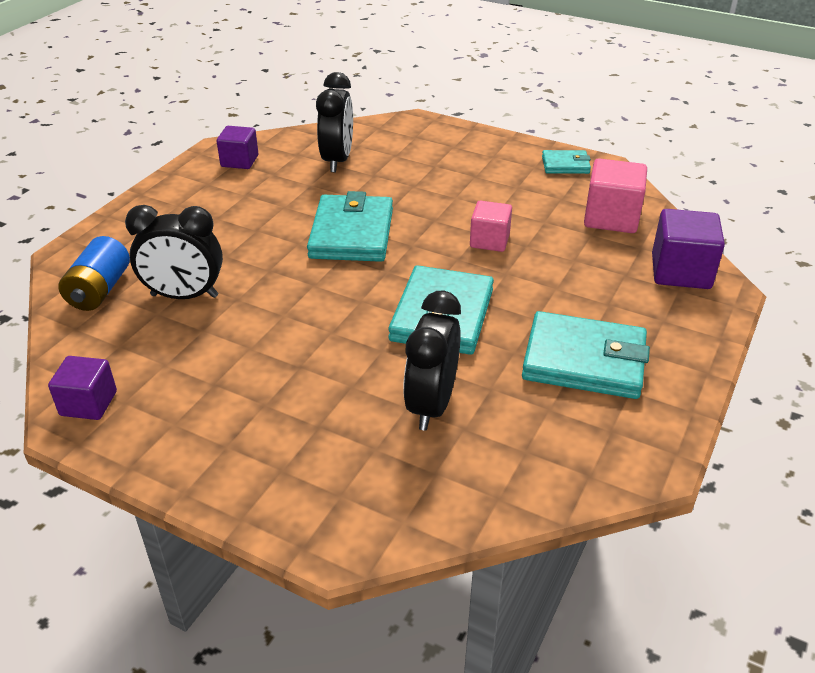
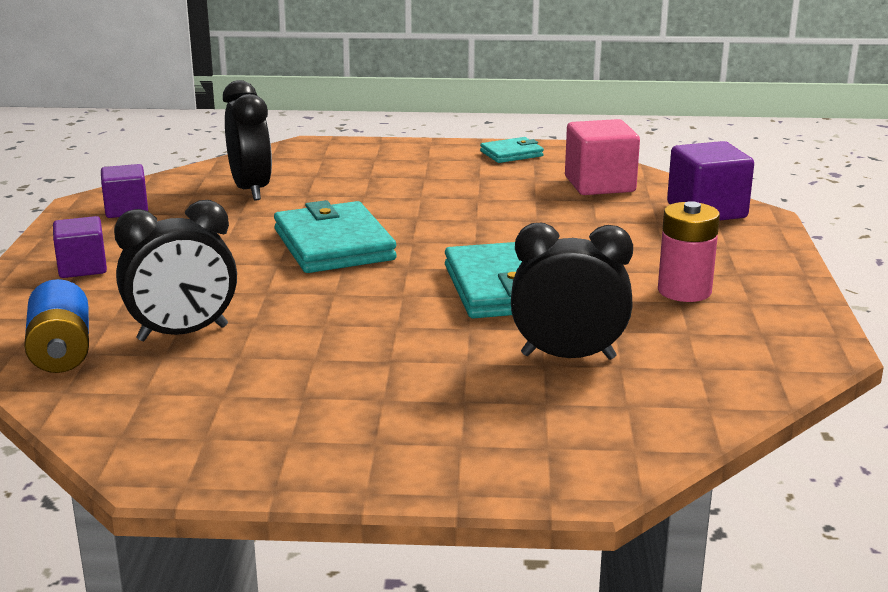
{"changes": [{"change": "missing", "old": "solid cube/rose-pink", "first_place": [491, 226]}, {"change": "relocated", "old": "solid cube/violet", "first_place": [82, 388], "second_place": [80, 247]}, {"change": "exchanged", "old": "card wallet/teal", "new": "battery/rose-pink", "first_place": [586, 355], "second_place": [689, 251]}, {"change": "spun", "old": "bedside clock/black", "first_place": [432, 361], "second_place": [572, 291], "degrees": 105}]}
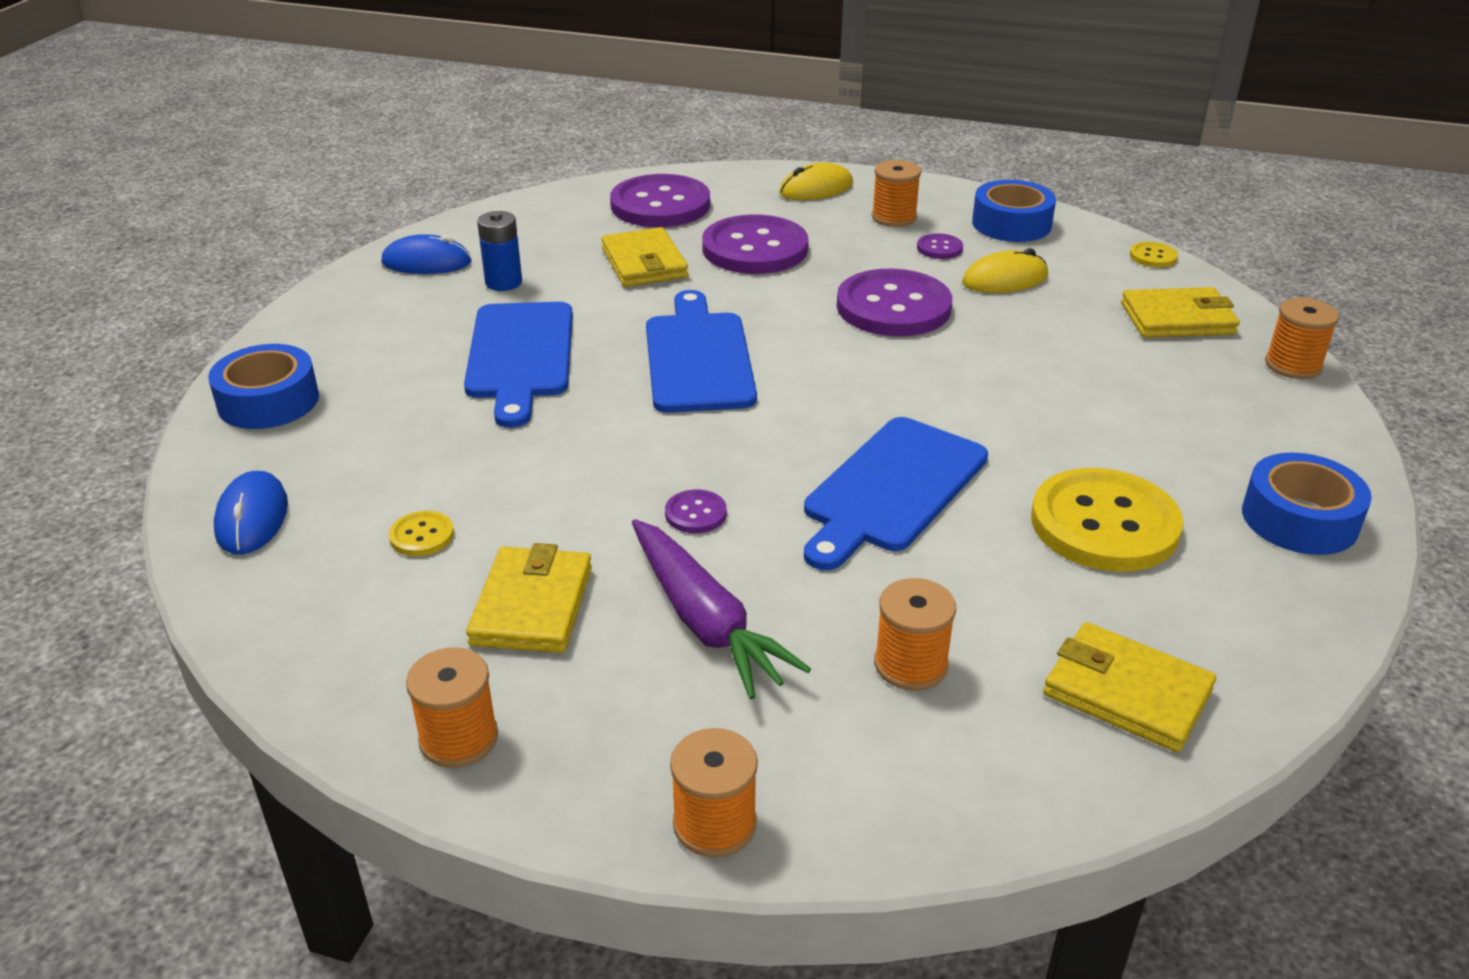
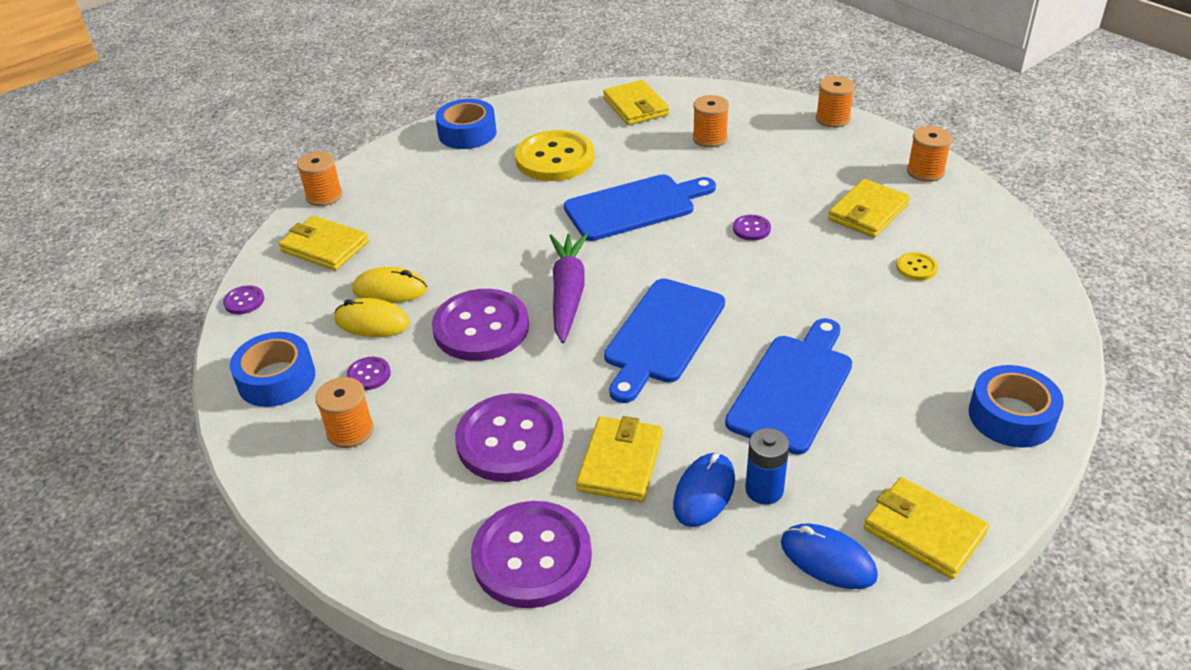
{"changes": [{"change": "appeared", "new": "card wallet/bright yellow", "second_place": [926, 528]}, {"change": "relocated", "old": "mouse/royal blue", "first_place": [251, 513], "second_place": [704, 490]}, {"change": "relocated", "old": "root vegetable/violet", "first_place": [721, 609], "second_place": [569, 288]}, {"change": "relocated", "old": "mouse/bright yellow", "first_place": [816, 181], "second_place": [390, 285]}, {"change": "colour", "old": "shirt button/bright yellow", "new": "shirt button/violet", "first_place": [1154, 255], "second_place": [243, 299]}]}
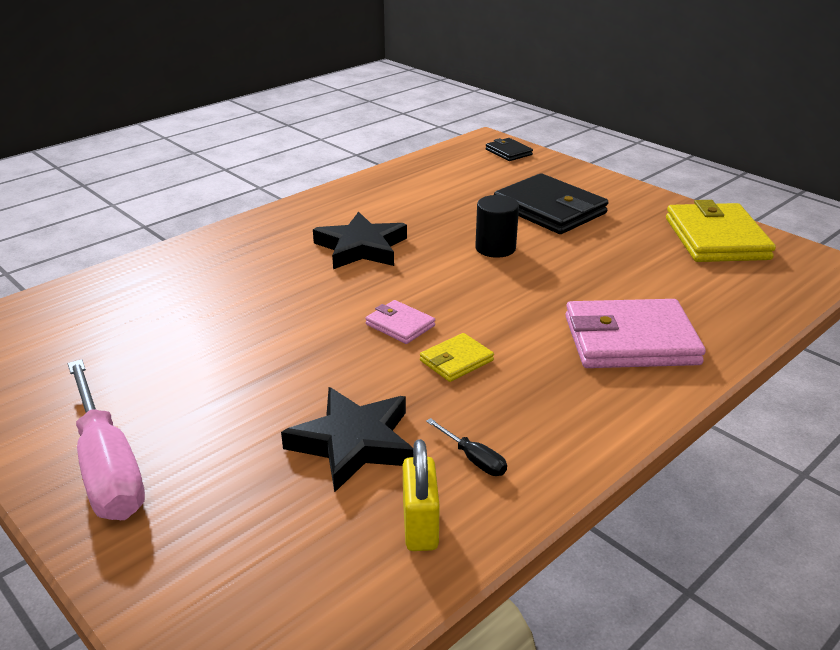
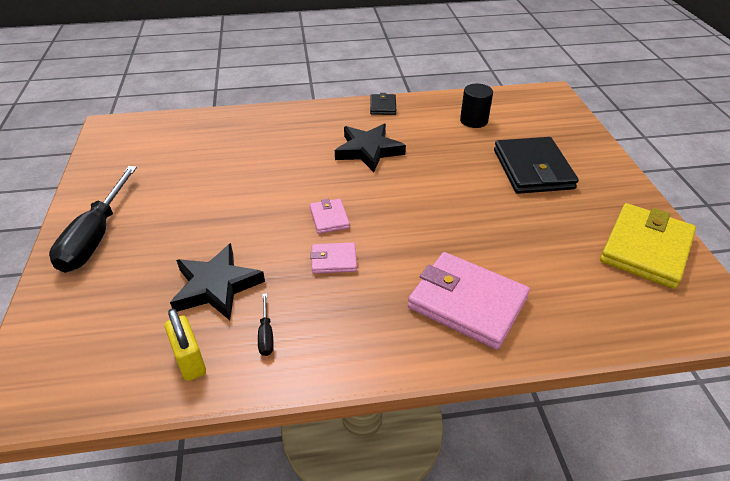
{"changes": [{"change": "relocated", "old": "cylinder/black", "first_place": [497, 226], "second_place": [476, 106]}, {"change": "relocated", "old": "card wallet/black", "first_place": [509, 149], "second_place": [383, 104]}, {"change": "colour", "old": "hand screwdriver/rose-pink", "new": "hand screwdriver/black", "first_place": [106, 439], "second_place": [93, 219]}, {"change": "colour", "old": "card wallet/bright yellow", "new": "card wallet/rose-pink", "first_place": [457, 357], "second_place": [333, 258]}, {"change": "spun", "old": "lock/bright yellow", "first_place": [421, 495], "second_place": [185, 344], "degrees": -60}]}
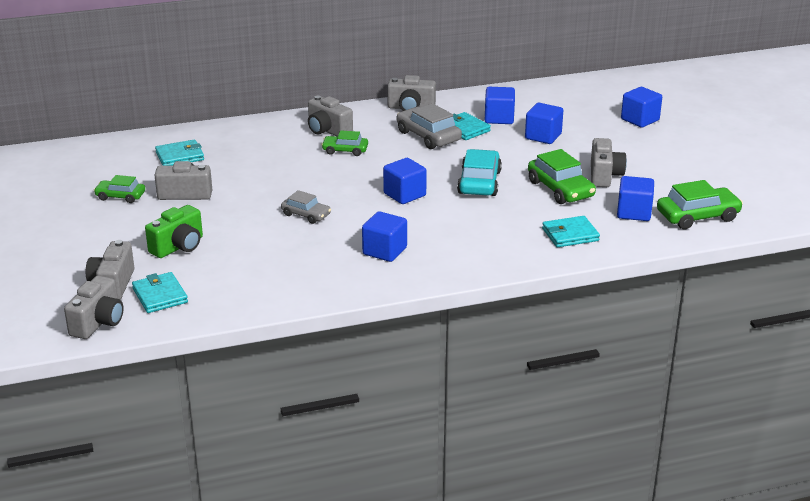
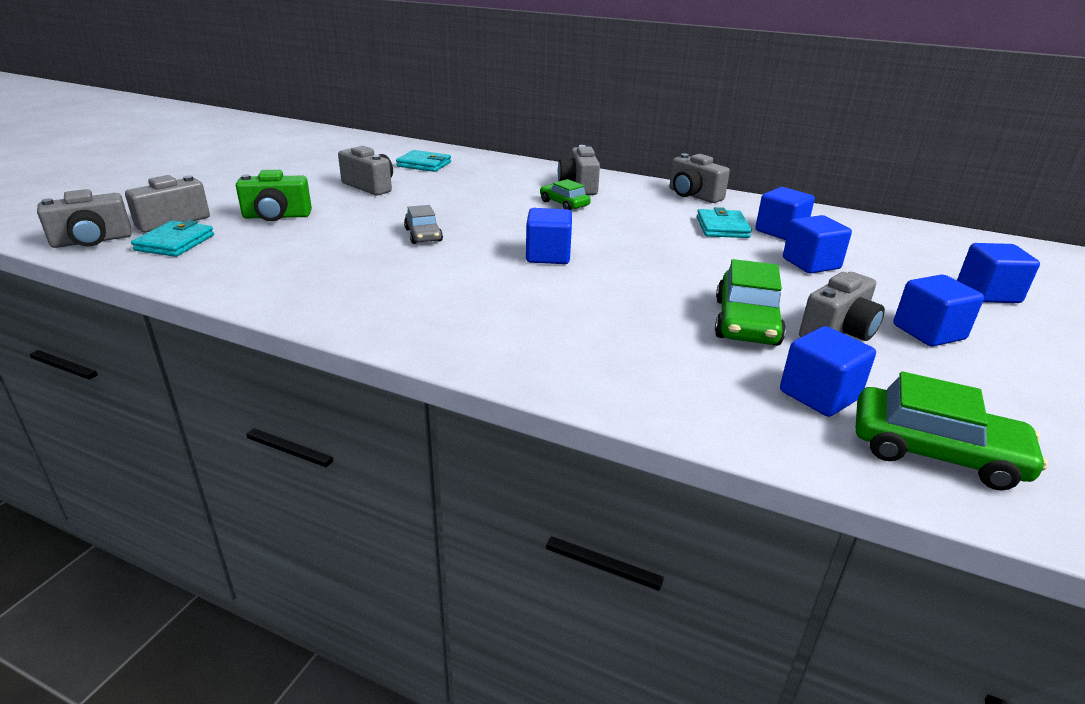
{"changes": [{"change": "missing", "old": "car/green", "first_place": [119, 189]}, {"change": "missing", "old": "car/grey", "first_place": [429, 126]}, {"change": "missing", "old": "car/teal", "first_place": [479, 172]}, {"change": "missing", "old": "card wallet/teal", "first_place": [571, 231]}, {"change": "relocated", "old": "solid cube/royal blue", "first_place": [384, 236], "second_place": [938, 310]}]}
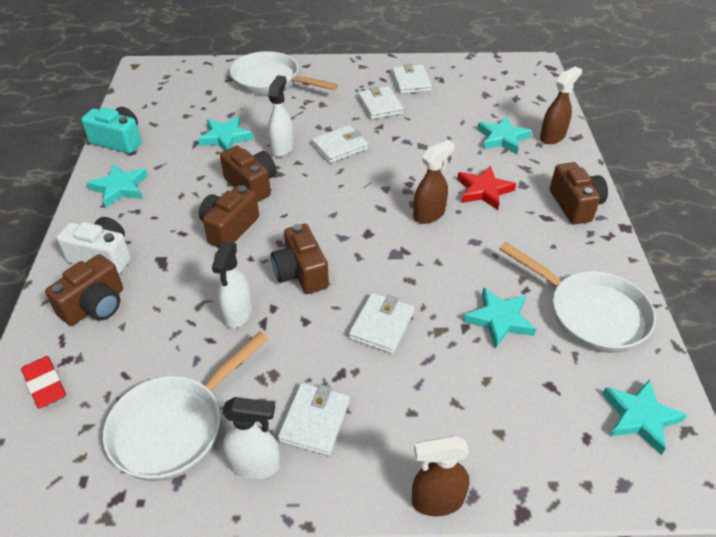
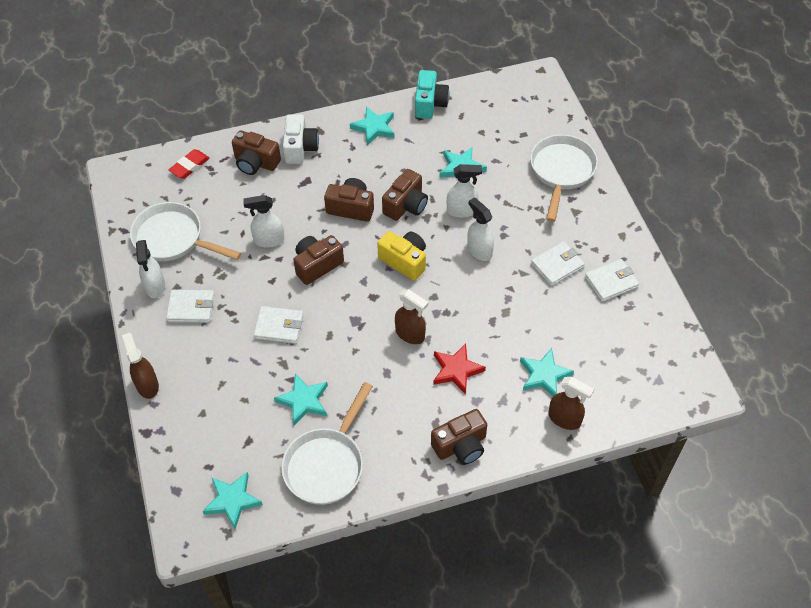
{"changes": [{"change": "appeared", "new": "camera/bright yellow", "second_place": [401, 256]}, {"change": "exchanged", "old": "card wallet/white", "new": "spray bottle/white", "first_place": [340, 144], "second_place": [480, 229]}]}
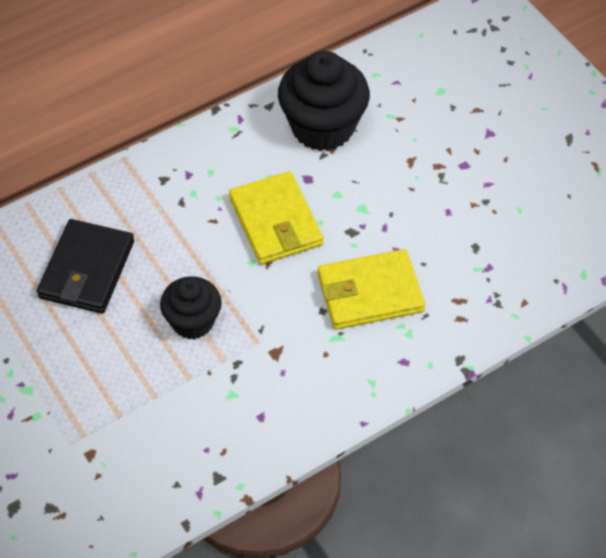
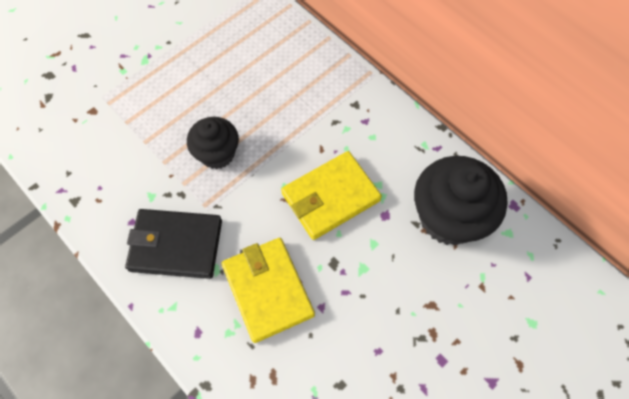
{"changes": [{"change": "relocated", "old": "card wallet/black", "first_place": [85, 266], "second_place": [173, 244]}]}
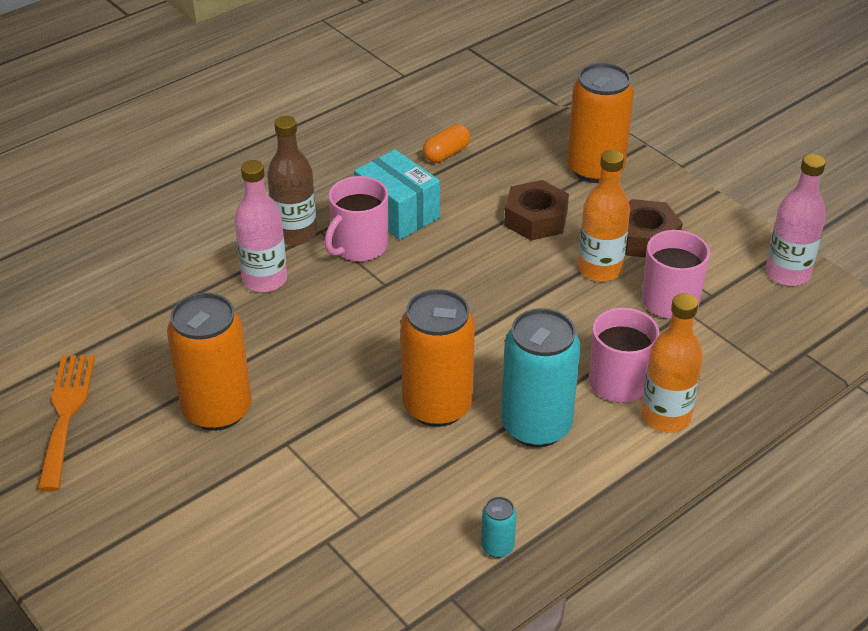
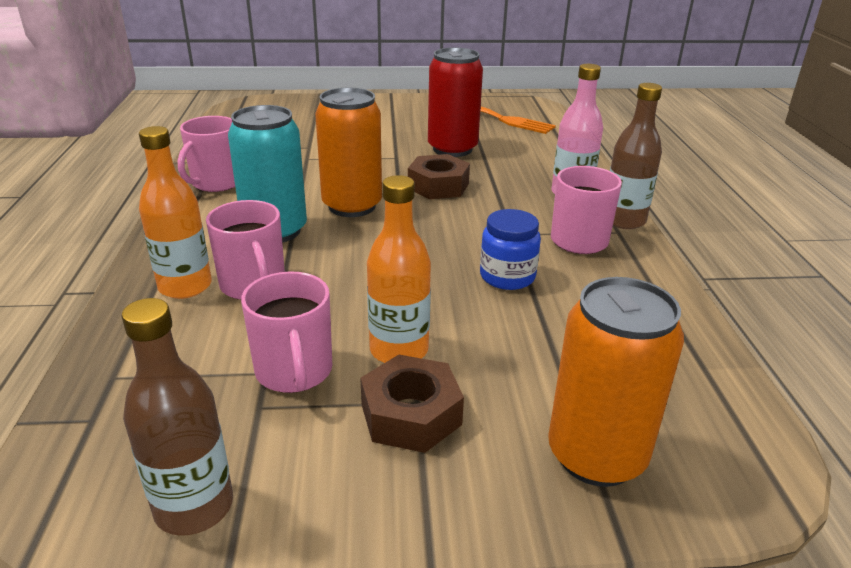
{"changes": [{"change": "missing", "old": "parcel/teal", "first_place": [397, 194]}, {"change": "missing", "old": "pill/orange", "first_place": [446, 143]}, {"change": "appeared", "new": "jar/royal blue", "second_place": [510, 249]}, {"change": "relocated", "old": "nut/dark brown", "first_place": [536, 210], "second_place": [439, 176]}, {"change": "exchanged", "old": "tin/teal", "new": "coffee mug/rose-pink", "first_place": [498, 527], "second_place": [206, 154]}, {"change": "colour", "old": "tin/orange", "new": "tin/scarlet", "first_place": [209, 362], "second_place": [455, 102]}, {"change": "colour", "old": "flask/rose-pink", "new": "flask/dark brown", "first_place": [796, 220], "second_place": [177, 417]}]}
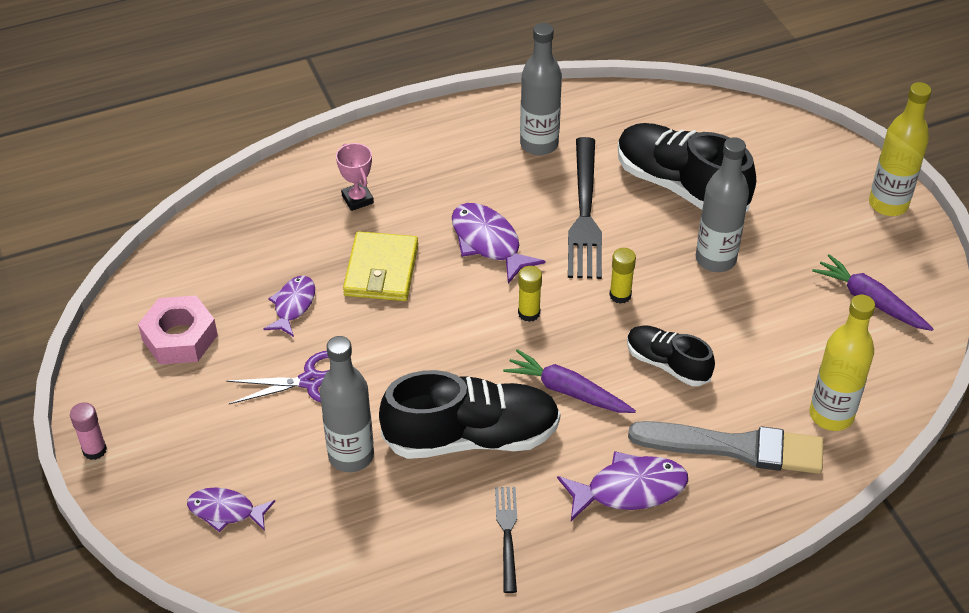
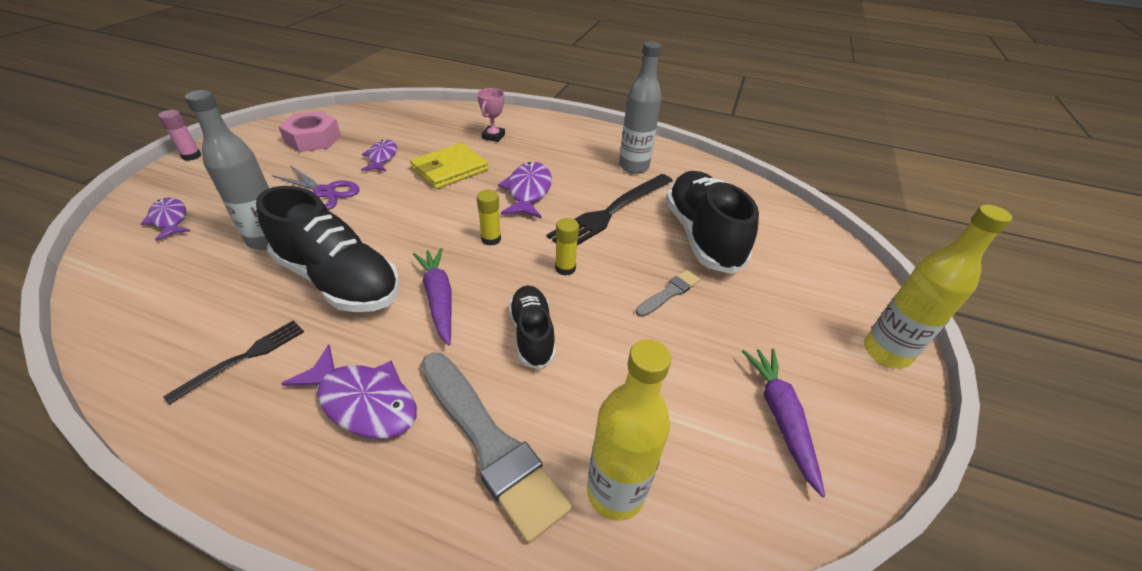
{"changes": [{"change": "exchanged", "old": "flask/grey", "new": "paintbrush/grey", "first_place": [722, 204], "second_place": [668, 293]}, {"change": "spun", "old": "fish figure/violet", "first_place": [289, 306], "second_place": [379, 155], "degrees": -60}]}
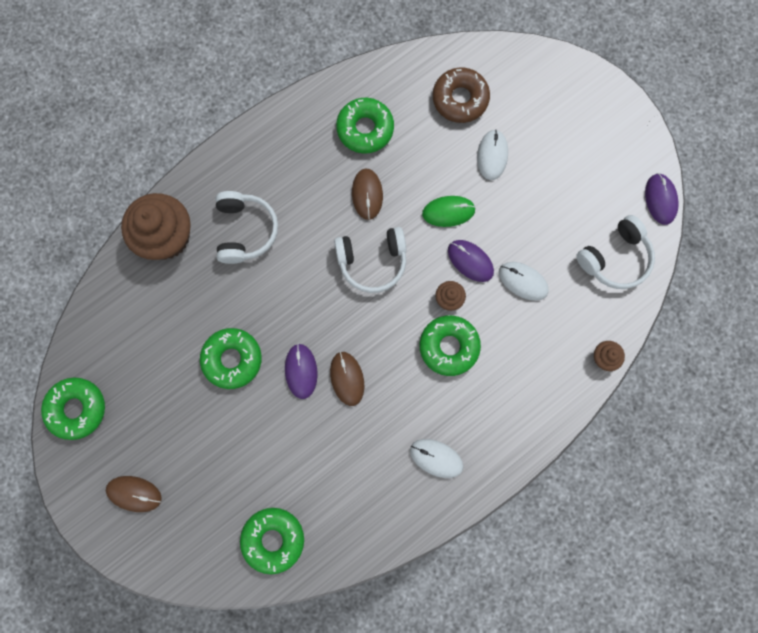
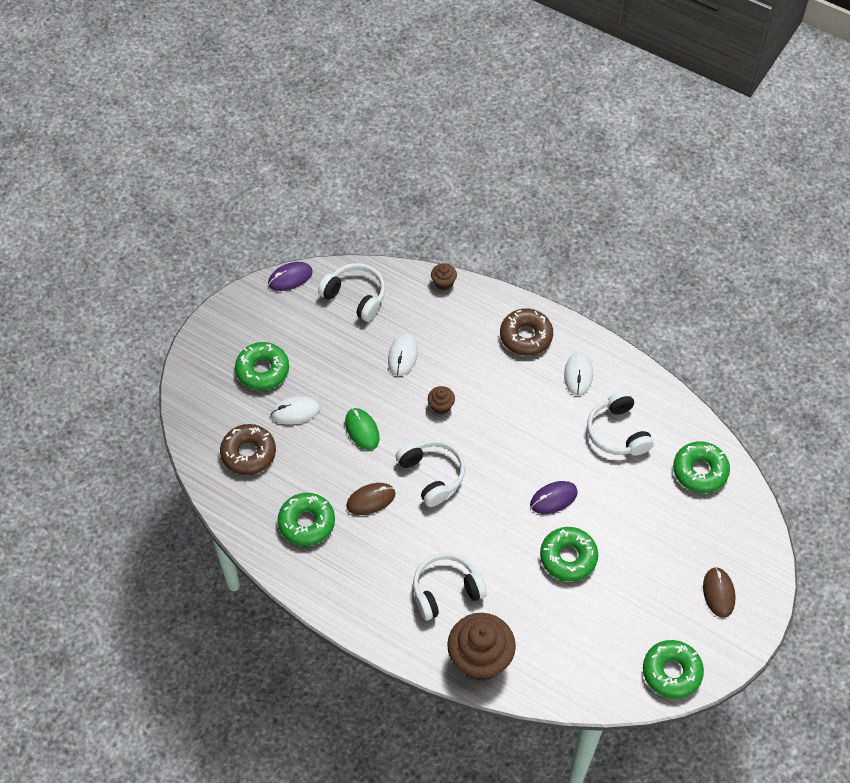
{"changes": [{"change": "missing", "old": "mouse/dark brown", "first_place": [347, 378]}, {"change": "missing", "old": "mouse/violet", "first_place": [471, 261]}, {"change": "appeared", "new": "doughnut/dark brown", "second_place": [526, 332]}, {"change": "appeared", "new": "headphones/white", "second_place": [620, 423]}, {"change": "relocated", "old": "doughnut/green", "first_place": [450, 345], "second_place": [262, 366]}]}
